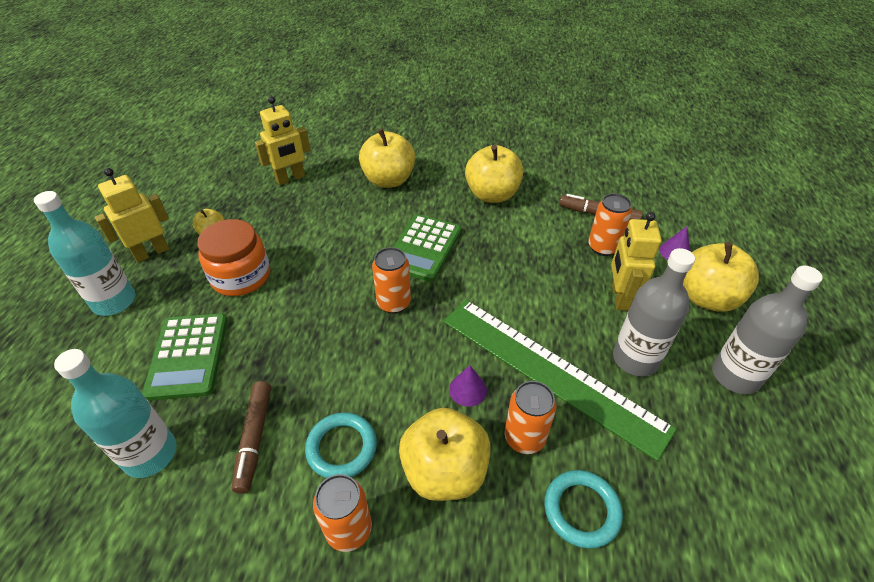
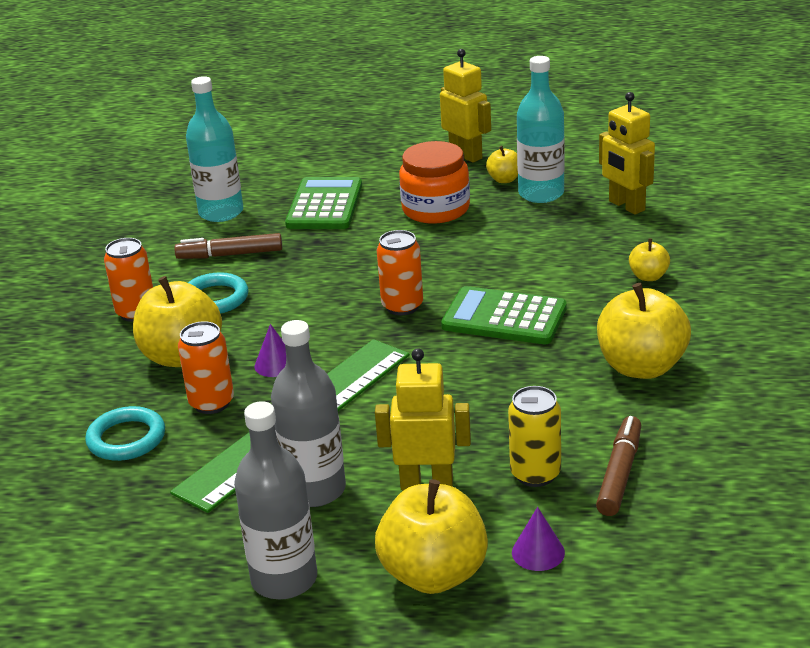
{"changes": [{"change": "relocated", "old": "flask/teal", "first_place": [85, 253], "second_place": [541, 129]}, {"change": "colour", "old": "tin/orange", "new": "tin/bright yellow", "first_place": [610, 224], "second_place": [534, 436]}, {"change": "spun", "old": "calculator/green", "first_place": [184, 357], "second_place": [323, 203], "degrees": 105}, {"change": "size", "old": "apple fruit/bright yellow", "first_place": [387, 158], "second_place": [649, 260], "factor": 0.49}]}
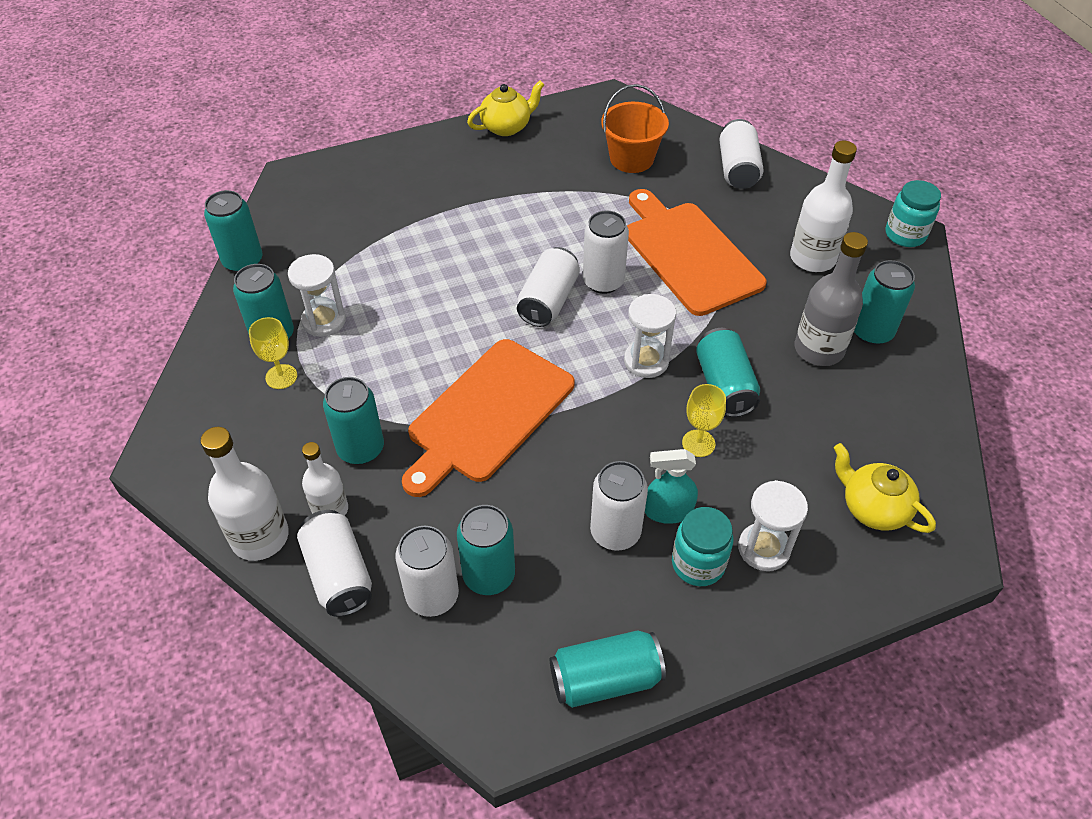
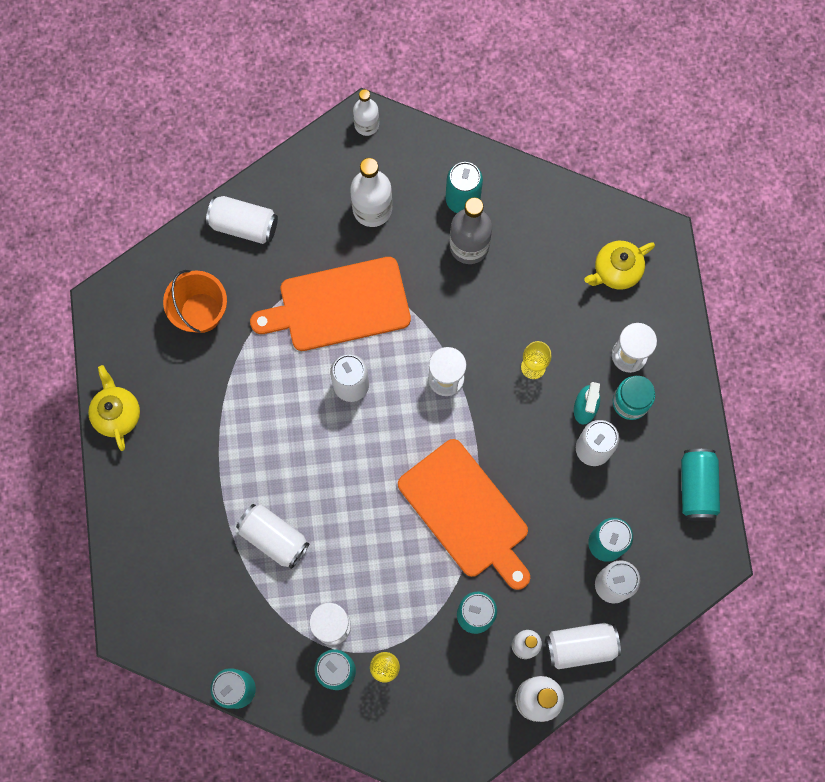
{"changes": [{"change": "missing", "old": "tin/teal", "first_place": [728, 372]}, {"change": "relocated", "old": "tin/white", "first_place": [548, 287], "second_place": [273, 536]}, {"change": "exchanged", "old": "jar/teal", "new": "flask/white", "first_place": [913, 213], "second_place": [366, 112]}]}
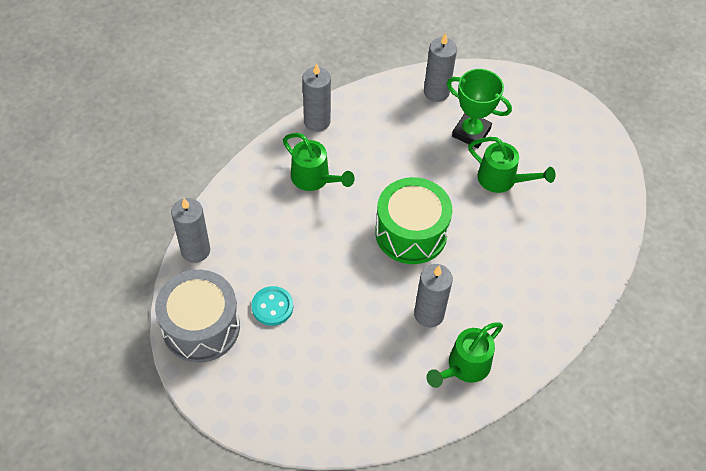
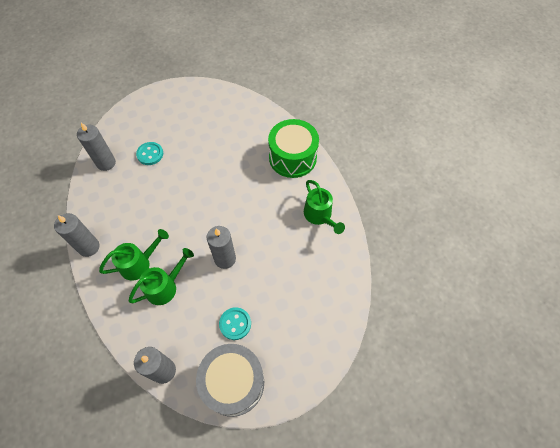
{"changes": [{"change": "relocated", "old": "snare drum/green", "first_place": [413, 220], "second_place": [293, 148]}, {"change": "relocated", "old": "pillar candle/grey", "first_place": [433, 295], "second_place": [221, 247]}, {"change": "relocated", "old": "watering pot/green", "first_place": [512, 165], "second_place": [161, 276]}, {"change": "exchanged", "old": "trophy/green", "new": "shirt button/teal", "first_place": [479, 108], "second_place": [149, 153]}]}
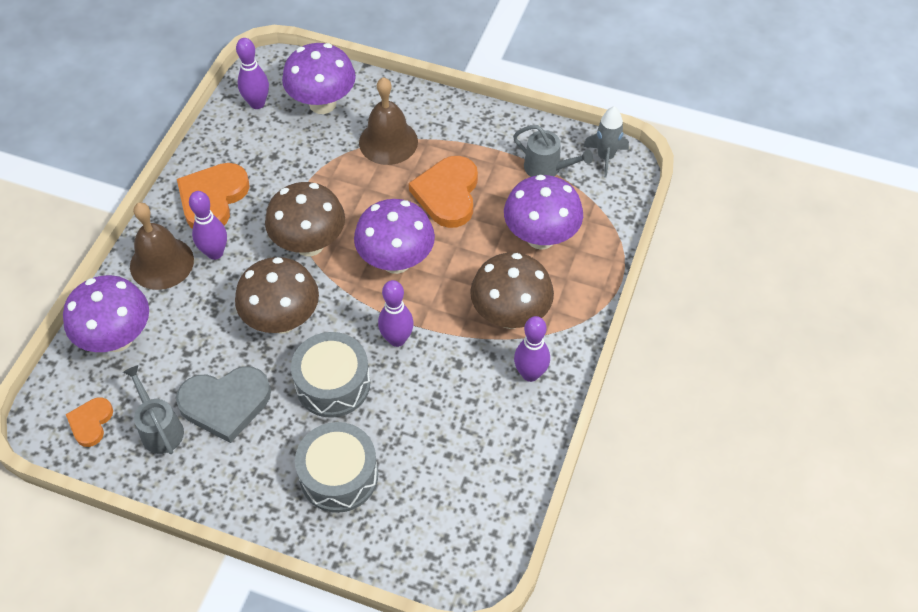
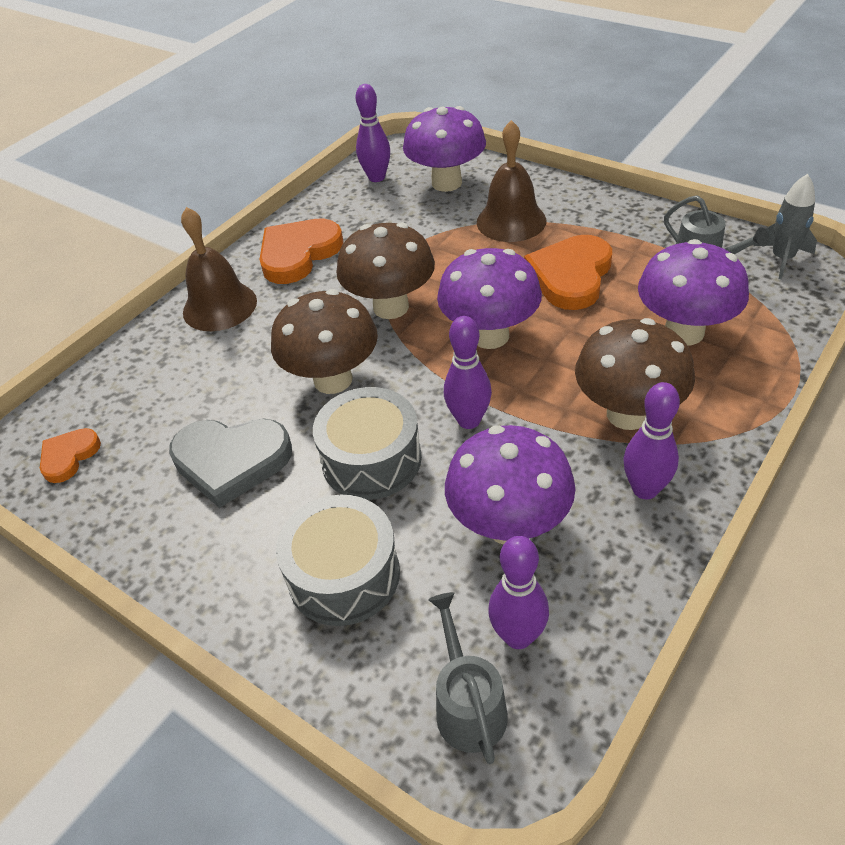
{"changes": [{"change": "relocated", "old": "toadstool/violet", "first_place": [106, 313], "second_place": [510, 485]}, {"change": "relocated", "old": "watering pot/grey", "first_place": [153, 409], "second_place": [468, 678]}, {"change": "relocated", "old": "tenpin/violet", "first_place": [208, 225], "second_place": [518, 592]}]}
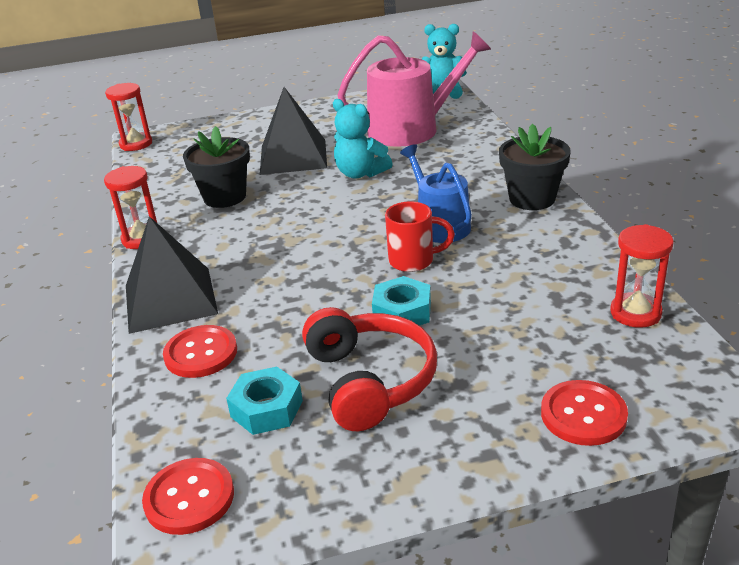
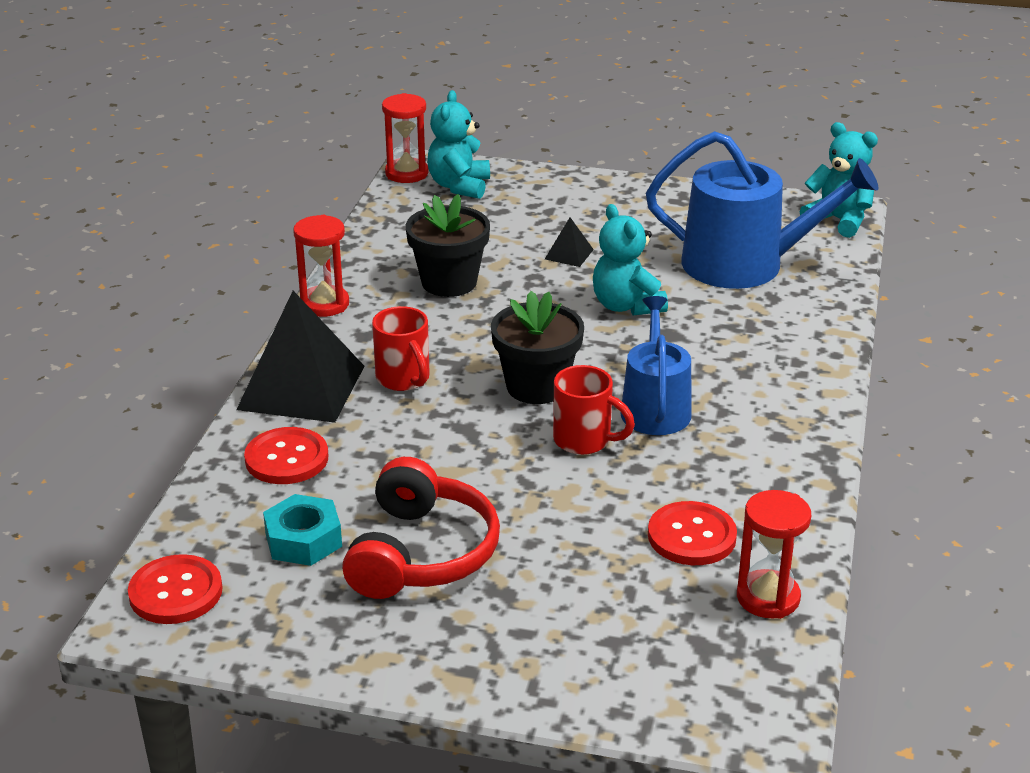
{"changes": [{"change": "missing", "old": "nut/teal", "first_place": [401, 301]}, {"change": "appeared", "new": "coffee mug/scarlet", "second_place": [401, 348]}, {"change": "appeared", "new": "teddy bear/teal", "second_place": [458, 144]}, {"change": "relocated", "old": "plant pot/black", "first_place": [535, 167], "second_place": [537, 347]}, {"change": "relocated", "old": "shirt button/scarlet", "first_place": [584, 413], "second_place": [692, 533]}, {"change": "colour", "old": "watering pot/rose-pink", "new": "watering pot/royal blue", "first_place": [414, 89], "second_place": [762, 210]}, {"change": "size", "old": "pyramid/black", "first_place": [293, 131], "second_place": [569, 242], "factor": 0.43}]}
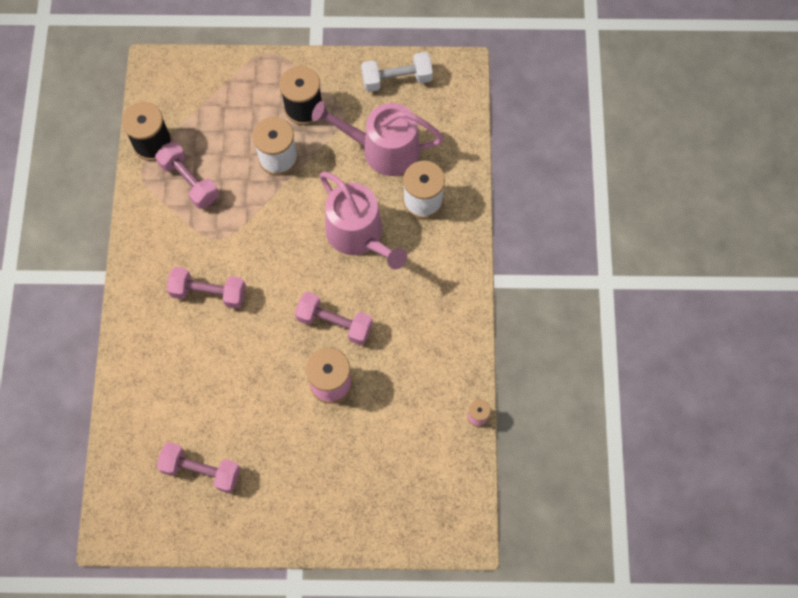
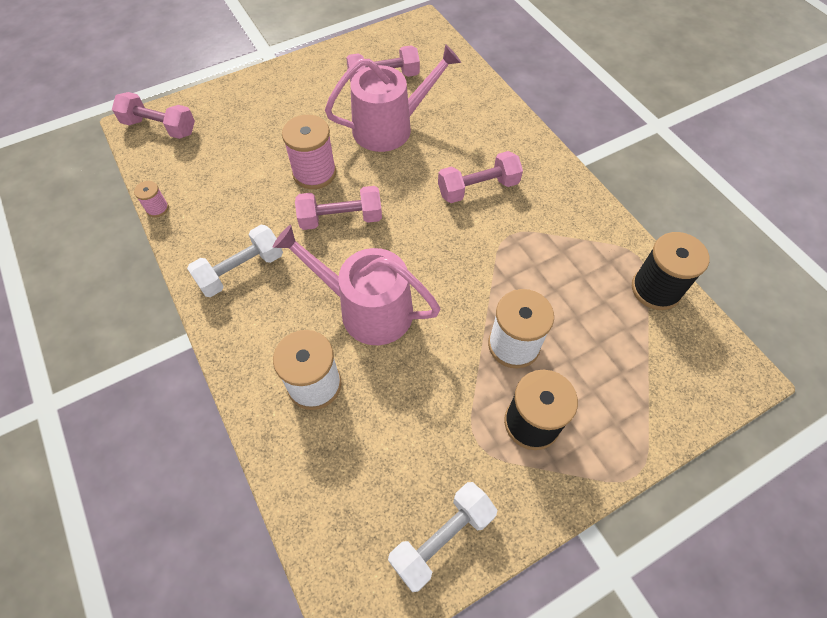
{"changes": [{"change": "appeared", "new": "hand weight/white", "second_place": [235, 261]}, {"change": "relocated", "old": "hand weight/rose-pink", "first_place": [187, 175], "second_place": [153, 115]}, {"change": "relocated", "old": "watering pot/rose-pink", "first_place": [378, 138], "second_place": [393, 98]}]}
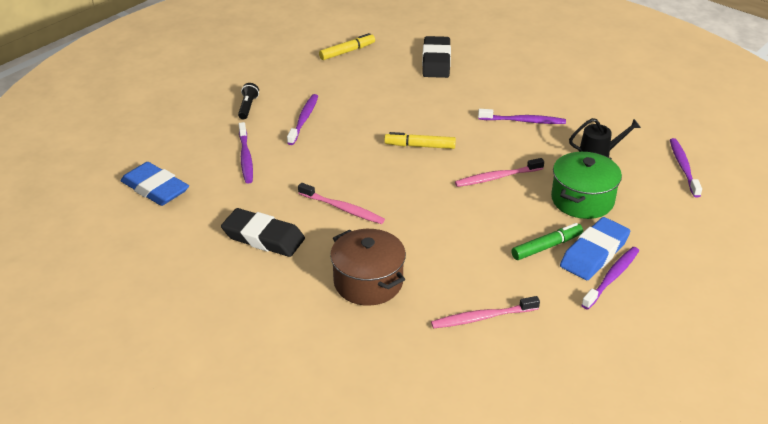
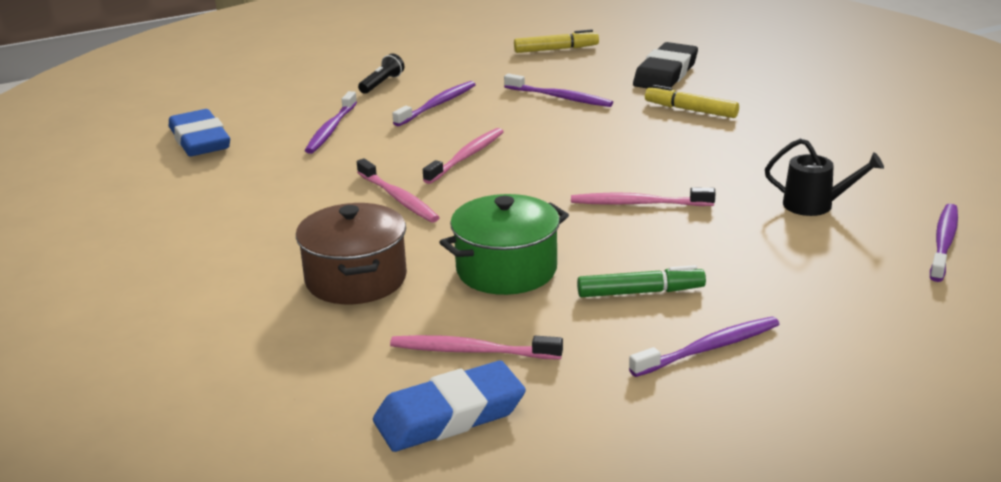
{"changes": [{"change": "missing", "old": "gum eraser/black", "first_place": [263, 232]}, {"change": "appeared", "new": "tooth brush/rose-pink", "second_place": [463, 156]}, {"change": "relocated", "old": "marker/bright yellow", "first_place": [420, 140], "second_place": [692, 101]}, {"change": "relocated", "old": "tooth brush/violet", "first_place": [522, 116], "second_place": [558, 90]}, {"change": "relocated", "old": "cooking pot/green", "first_place": [586, 185], "second_place": [504, 244]}, {"change": "relocated", "old": "gum eraser/royal blue", "first_place": [595, 248], "second_place": [449, 406]}]}
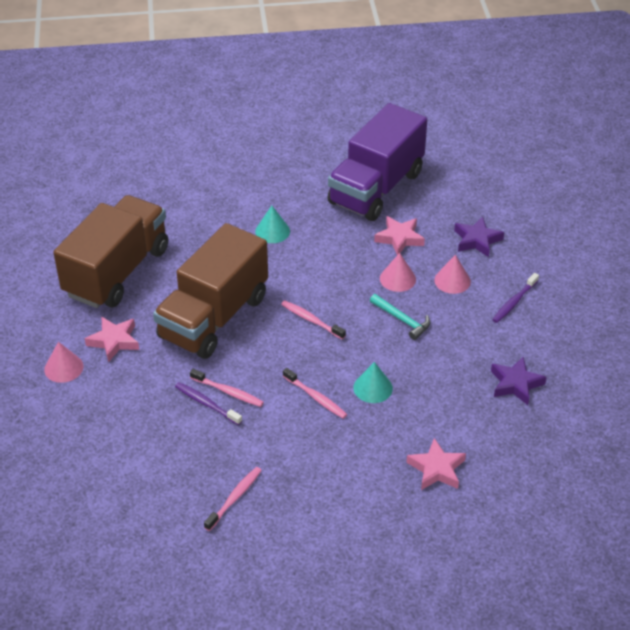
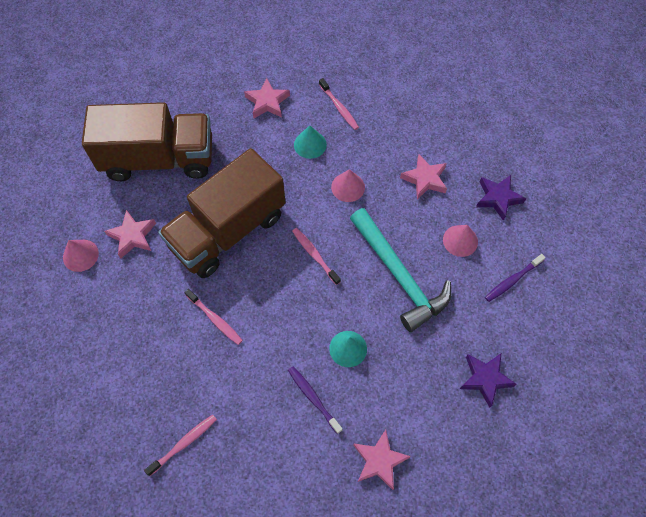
{"changes": [{"change": "missing", "old": "lorry/violet", "first_place": [377, 162]}, {"change": "appeared", "new": "five-pointed star/rose-pink", "second_place": [267, 98]}, {"change": "relocated", "old": "tooth brush/violet", "first_place": [208, 403], "second_place": [315, 400]}, {"change": "relocated", "old": "tooth brush/rose-pink", "first_place": [315, 393], "second_place": [339, 104]}, {"change": "relocated", "old": "cone shape/rose-pink", "first_place": [398, 272], "second_place": [348, 185]}, {"change": "spun", "old": "lorry/dark brown", "first_place": [110, 251], "second_place": [147, 141], "degrees": 45}, {"change": "size", "old": "claw hammer/teal", "first_place": [400, 317], "second_place": [400, 270], "factor": 2.02}]}
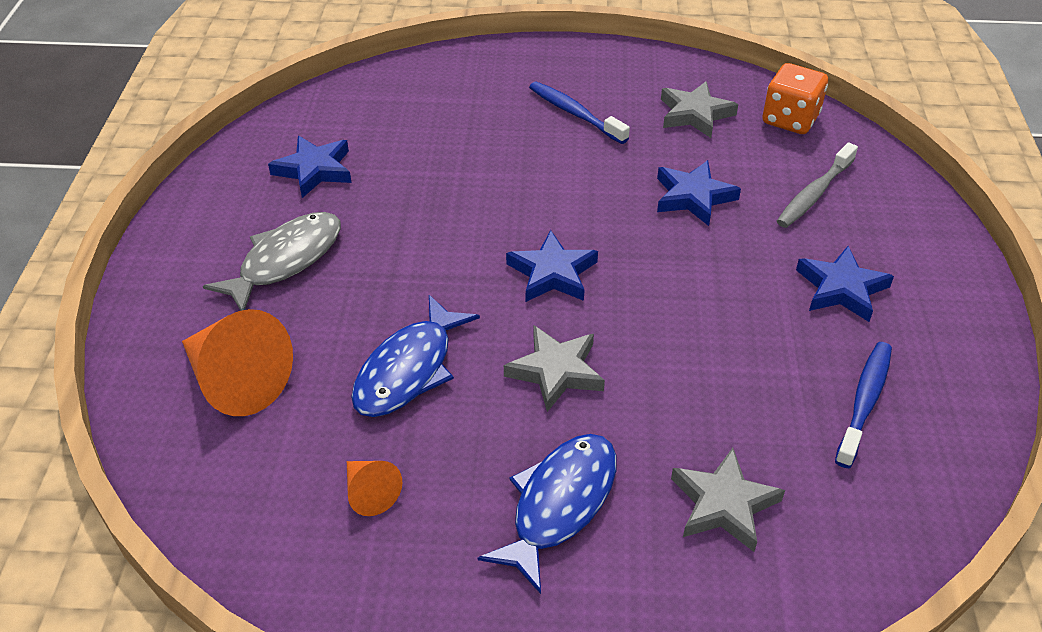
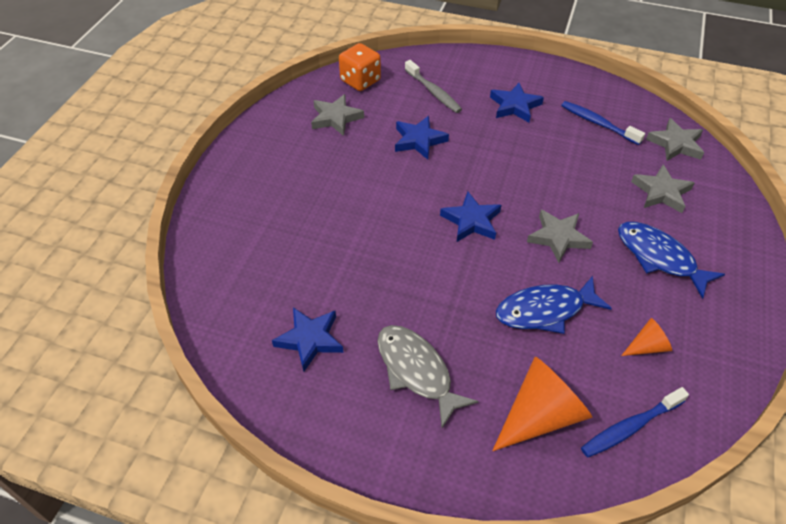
{"changes": [{"change": "appeared", "new": "five-pointed star/grey", "second_place": [675, 139]}, {"change": "relocated", "old": "tooth brush/royal blue", "first_place": [579, 113], "second_place": [635, 422]}, {"change": "spun", "old": "fish figure/royal blue", "first_place": [415, 356], "second_place": [554, 305], "degrees": 120}]}
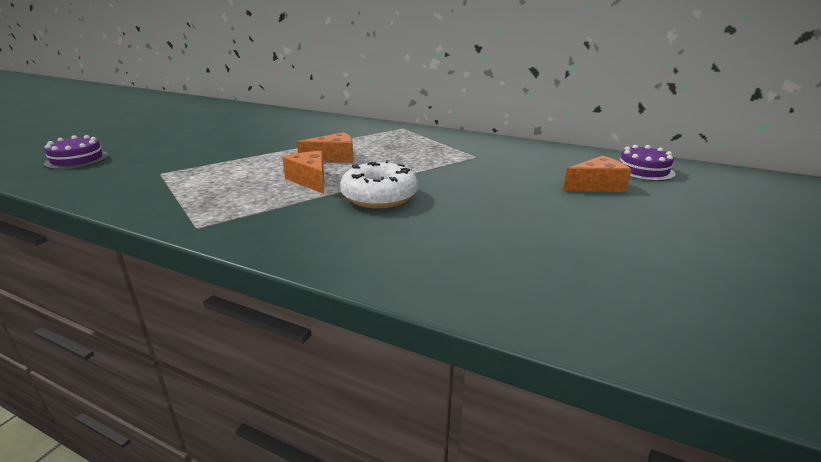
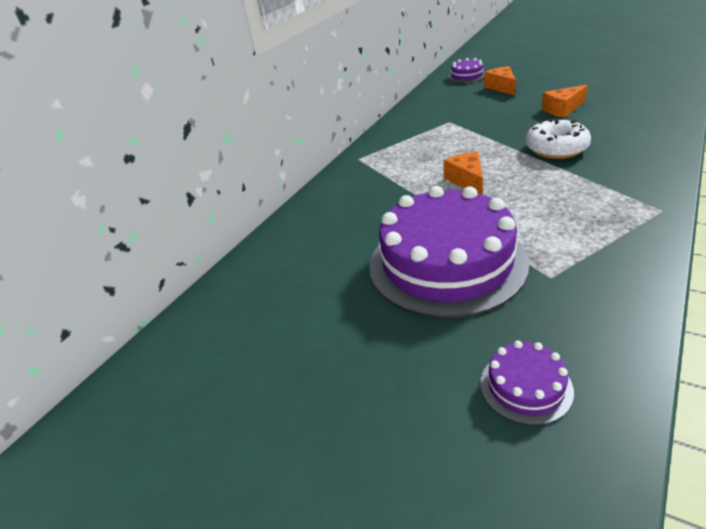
{"changes": [{"change": "appeared", "new": "cake/violet", "second_place": [449, 252]}, {"change": "relocated", "old": "cheese wedge/orange", "first_place": [303, 172], "second_place": [565, 101]}]}
